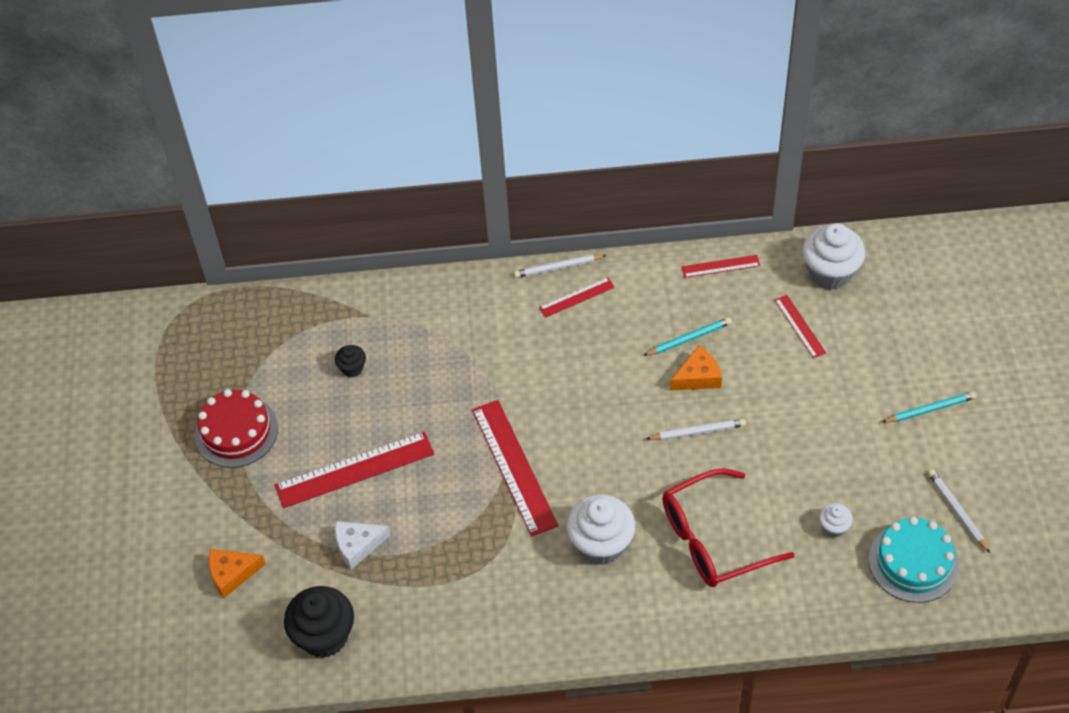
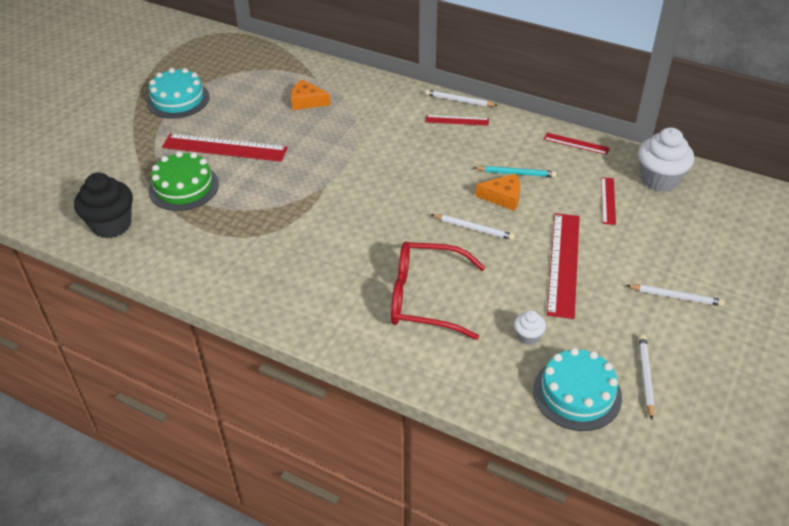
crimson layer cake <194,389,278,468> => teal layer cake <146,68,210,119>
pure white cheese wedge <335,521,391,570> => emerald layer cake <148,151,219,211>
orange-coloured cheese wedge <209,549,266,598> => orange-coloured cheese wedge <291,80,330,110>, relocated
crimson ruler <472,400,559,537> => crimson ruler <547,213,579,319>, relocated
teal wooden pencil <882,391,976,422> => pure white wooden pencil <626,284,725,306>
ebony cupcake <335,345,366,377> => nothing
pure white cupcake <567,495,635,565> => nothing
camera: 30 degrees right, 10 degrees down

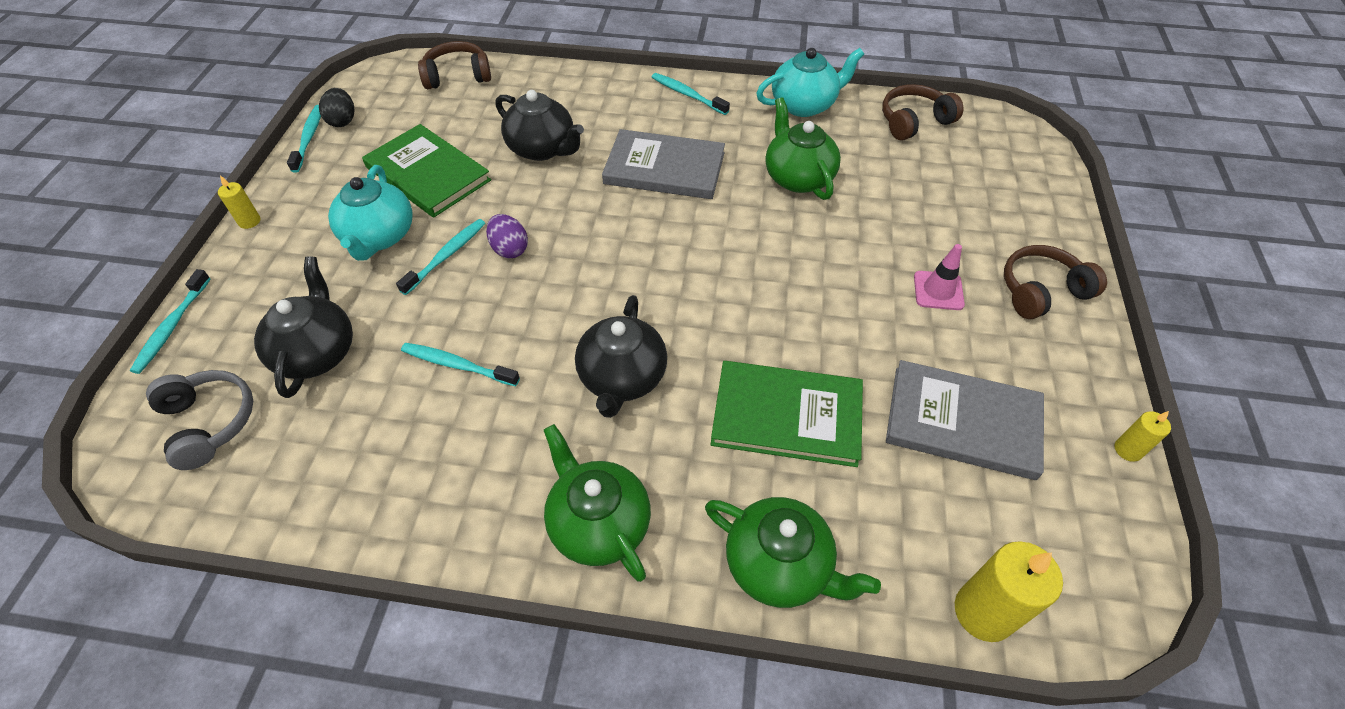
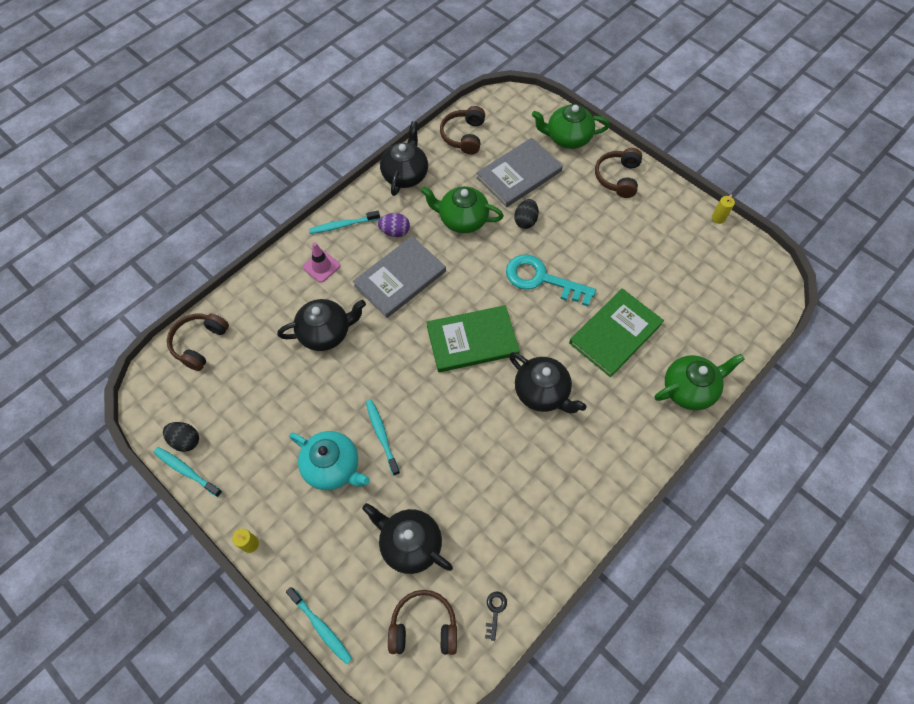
rosy traffic cone <914,244,965,310> => rosy traffic cone <303,242,340,283>, relocated
purple egg shape <486,214,528,258> => purple egg shape <378,213,410,237>, relocated
teal tea pot <756,48,864,117> => ebony tea pot <380,121,428,196>
gray headphones <146,370,253,470> => dark brown headphones <388,590,457,655>
emerald hardcover <362,124,491,218> => emerald hardcover <426,305,520,372>, relocated
gray hardcover <886,360,1044,480> => gray hardcover <476,138,563,207>, relocated
nothing => ebony latchkey <485,592,507,641>
nothing => teal latchkey <506,255,596,306>
nothing => ebony egg shape <514,199,539,229>
emerald tea pot <544,424,651,582> => emerald tea pot <532,104,610,149>, relocated
teal dental brush <401,343,520,386> => nothing
bright yellow pillar candle <955,541,1063,642> => nothing
camera: 55 degrees left, 10 degrees up

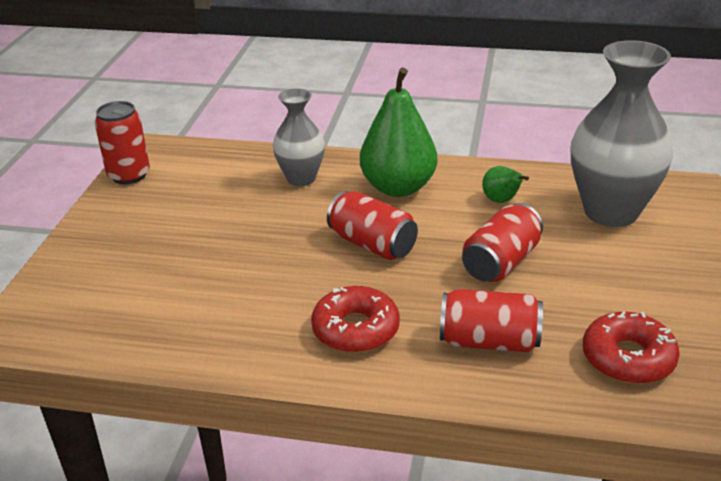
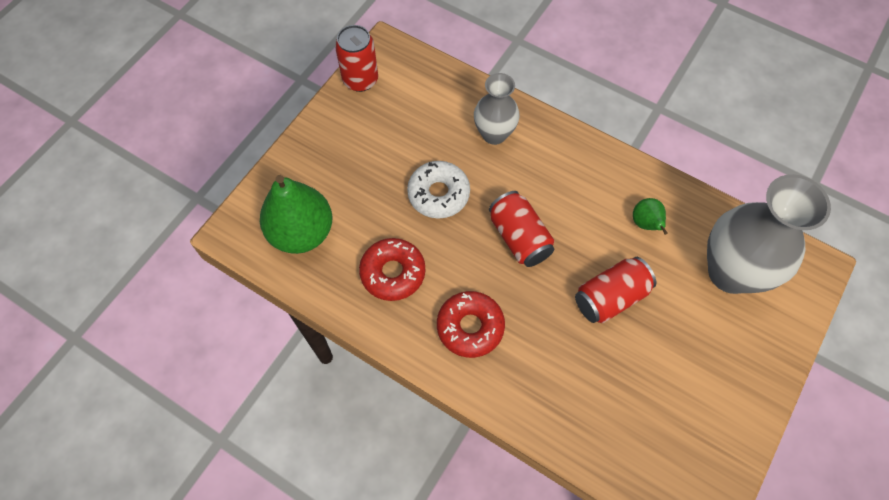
emerald toy pear <360,68,437,197> => emerald toy pear <260,175,332,254>, relocated
crimson glazed donut <583,311,680,384> => crimson glazed donut <359,238,425,301>, relocated
nothing => pure white glazed donut <407,161,470,219>
crimson can <440,289,543,353> => nothing
camera: 20 degrees right, 30 degrees up

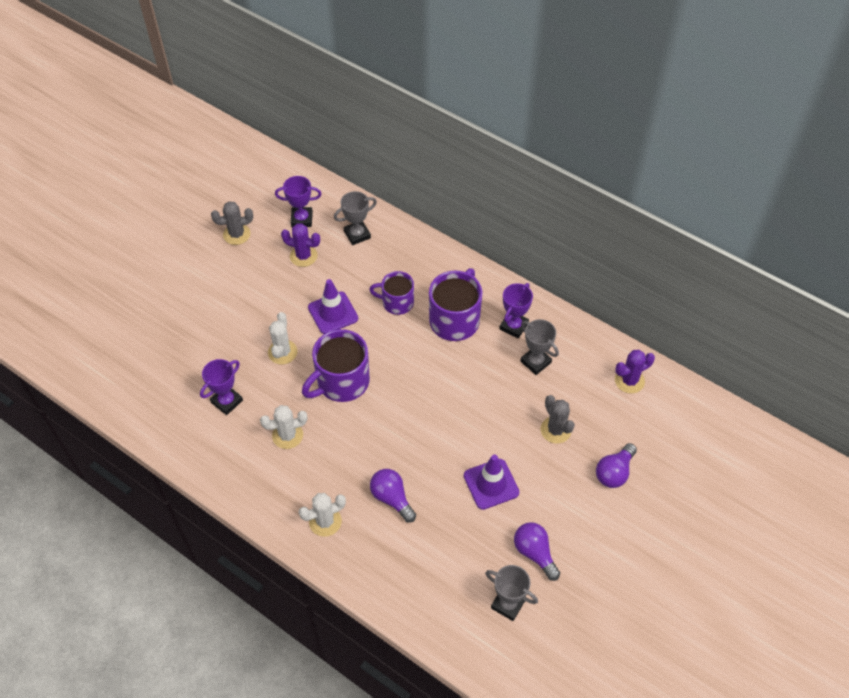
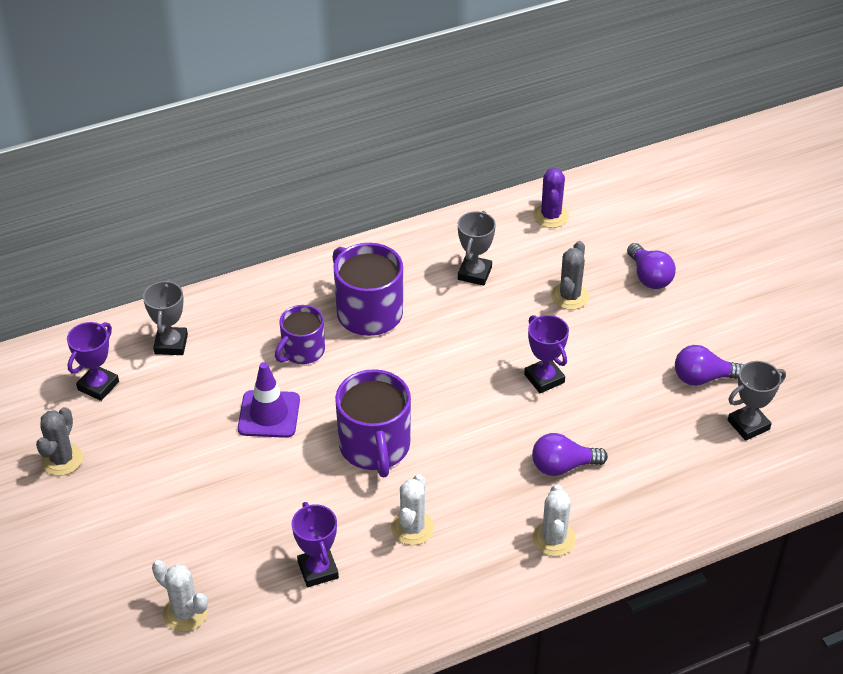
pure white saguaro cactus <268,312,297,364> => pure white saguaro cactus <152,560,208,632>, relocated
gray award cup <520,319,559,375> => gray award cup <458,211,496,286>, 60 degrees counterclockwise
purple award cup <499,283,533,338> => purple award cup <524,315,569,393>, relocated
gray saguaro cactus <540,395,575,444> => gray saguaro cactus <551,241,589,310>, 75 degrees counterclockwise
purple saguaro cactus <281,223,320,267> => nothing
purple traffic cone <464,455,519,510> => nothing
camera: 60 degrees left, 10 degrees down

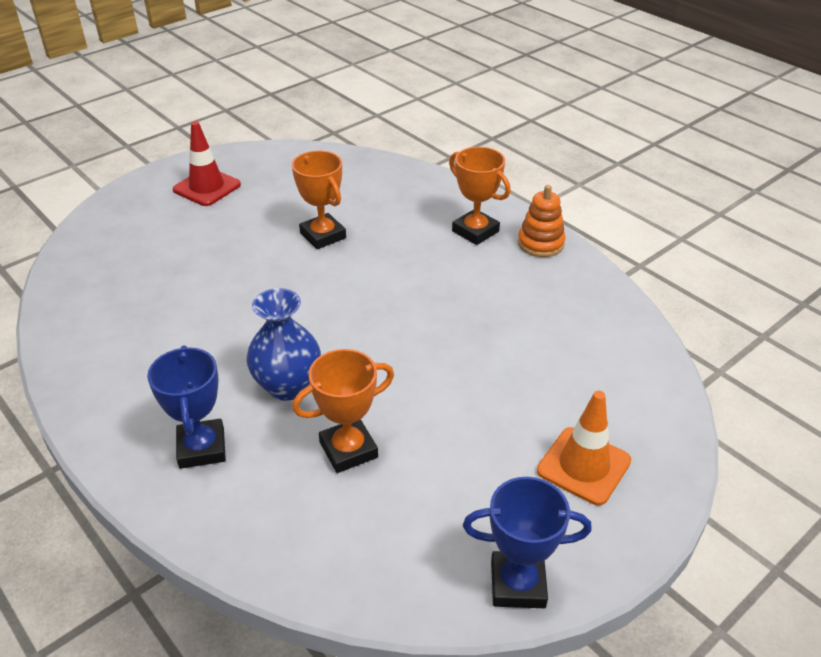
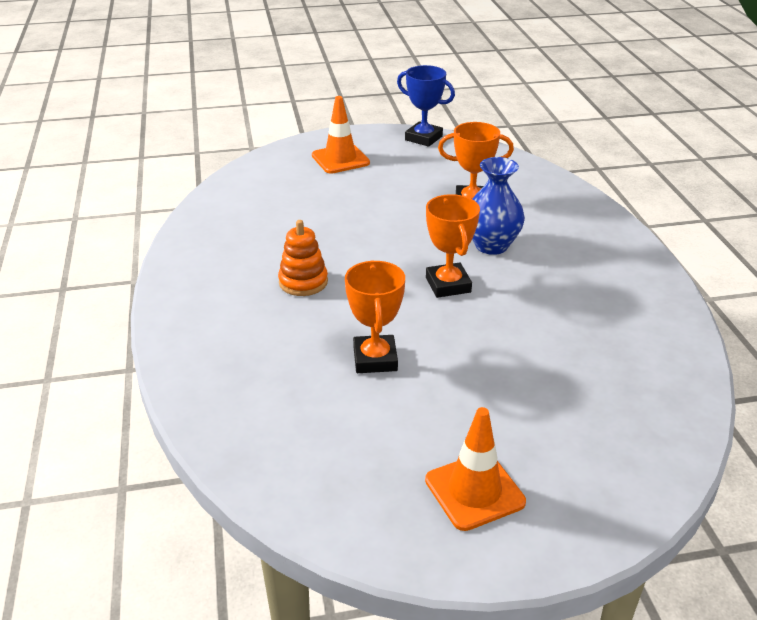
orange-coloured ring stacker <518,185,566,257> => orange-coloured ring stacker <278,220,328,296>, relocated
crimson traffic cone <173,121,241,206> => orange-coloured traffic cone <425,407,526,531>
orange-coloured award cup <449,147,511,245> => orange-coloured award cup <426,194,480,298>, relocated
royal blue award cup <147,345,226,469> => nothing
camera: 150 degrees left, 5 degrees down

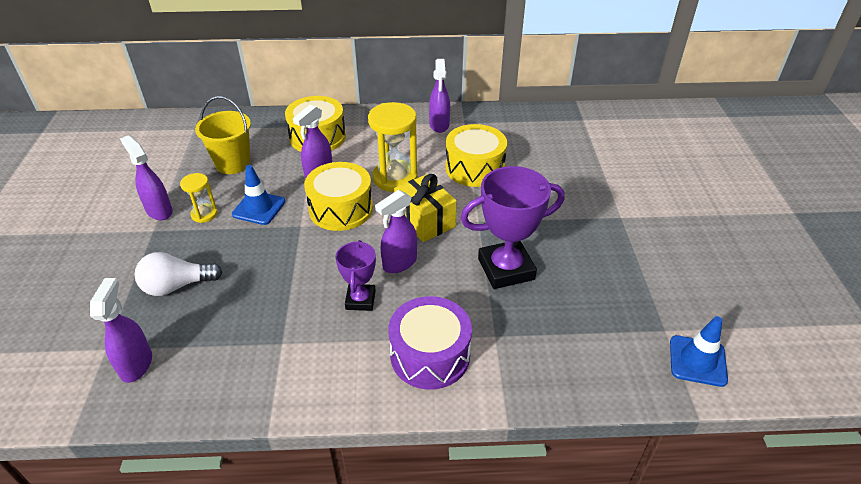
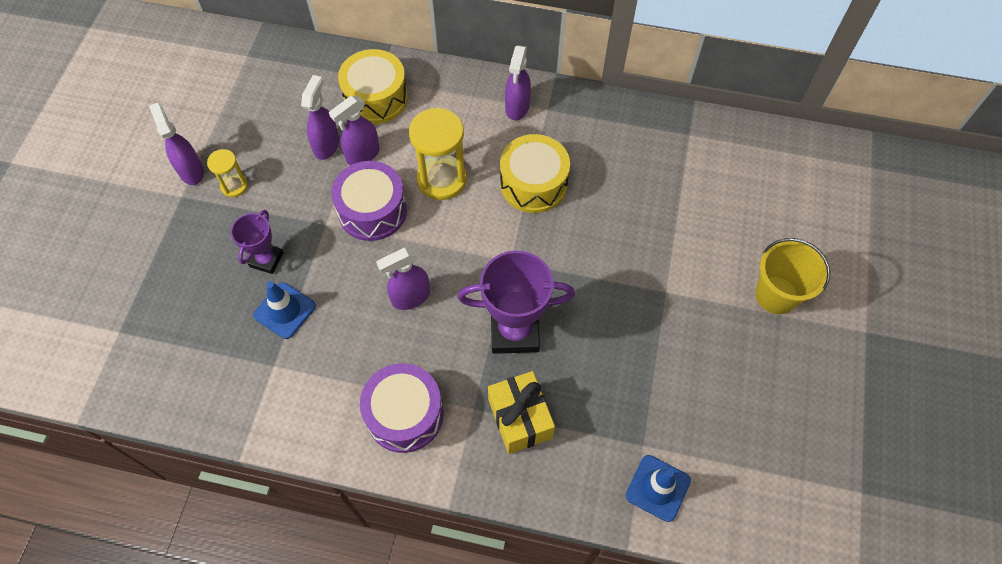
purple award cup <335,240,376,311> => purple award cup <231,210,283,274>, relocated
royal blue traffic cone <232,165,285,225> => royal blue traffic cone <253,282,316,339>, relocated
purple spray cleaner <90,278,152,383> => purple spray cleaner <301,75,339,160>, relocated
bright yellow toy drum <304,162,373,231> => purple toy drum <331,161,407,241>
bright yellow gift <394,174,457,242> => bright yellow gift <488,371,555,454>, relocated
bright yellow sand bucket <195,96,251,174> => bright yellow sand bucket <755,238,830,314>, relocated
pure white light bulb <135,252,222,296> => nothing
camera: 15 degrees right, 20 degrees up

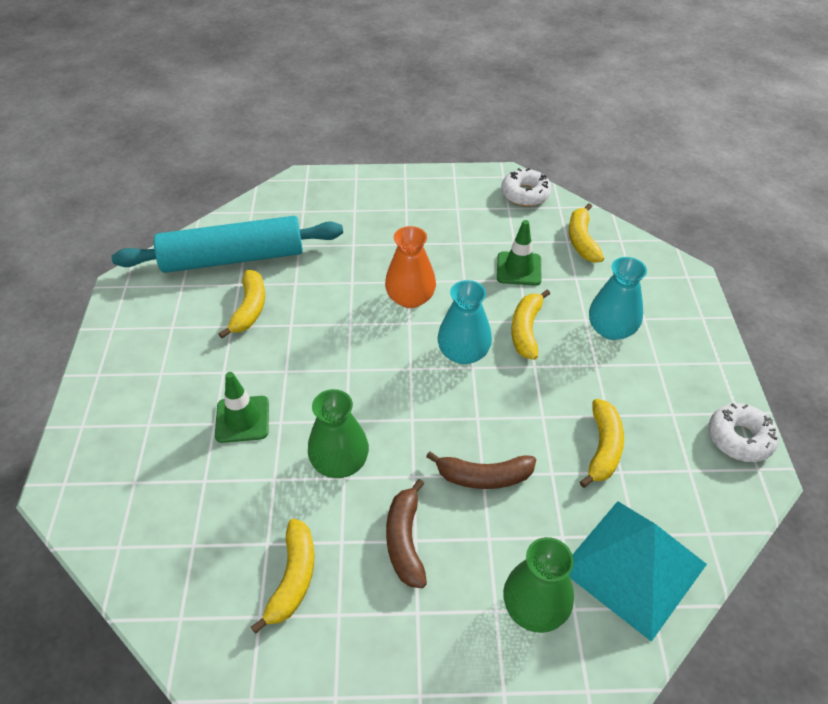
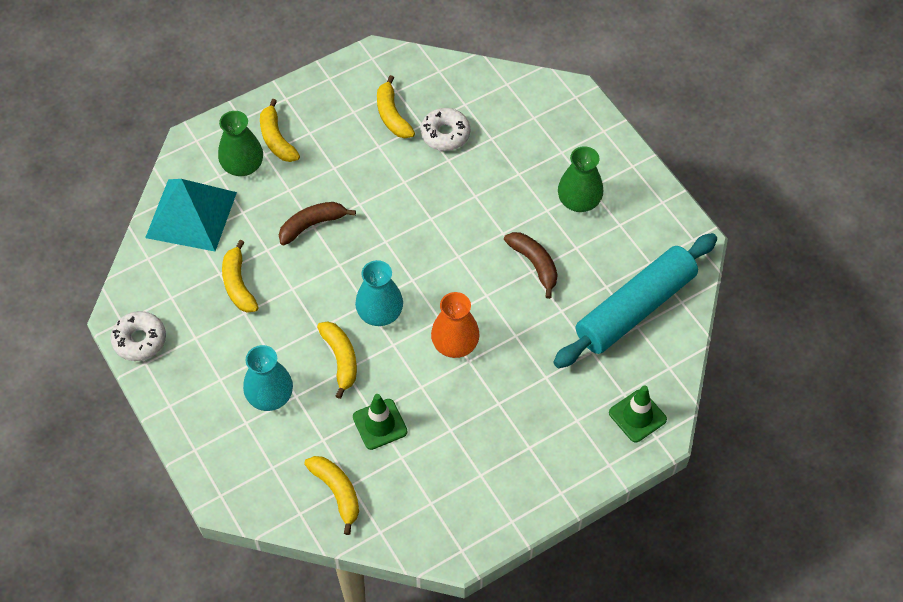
bright yellow banana <219,270,265,339> => bright yellow banana <260,99,300,162>, relocated
pure white glazed donut <501,168,552,207> => pure white glazed donut <420,108,470,151>, relocated
dark brown banana <386,479,427,588> => dark brown banana <504,232,558,299>, relocated
emerald vase <308,389,369,478> => emerald vase <558,146,603,212>, relocated
emerald traffic cone <215,372,269,443> => emerald traffic cone <609,385,667,442>, relocated
camera: 150 degrees right, 10 degrees up

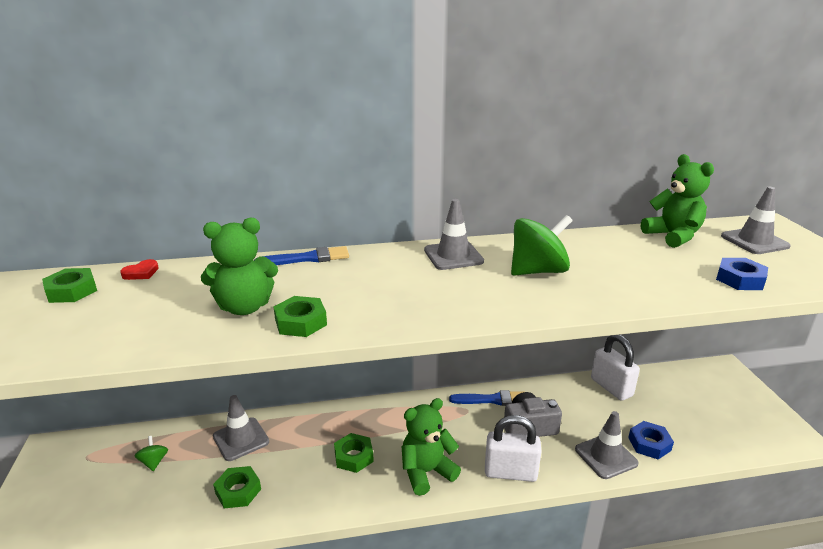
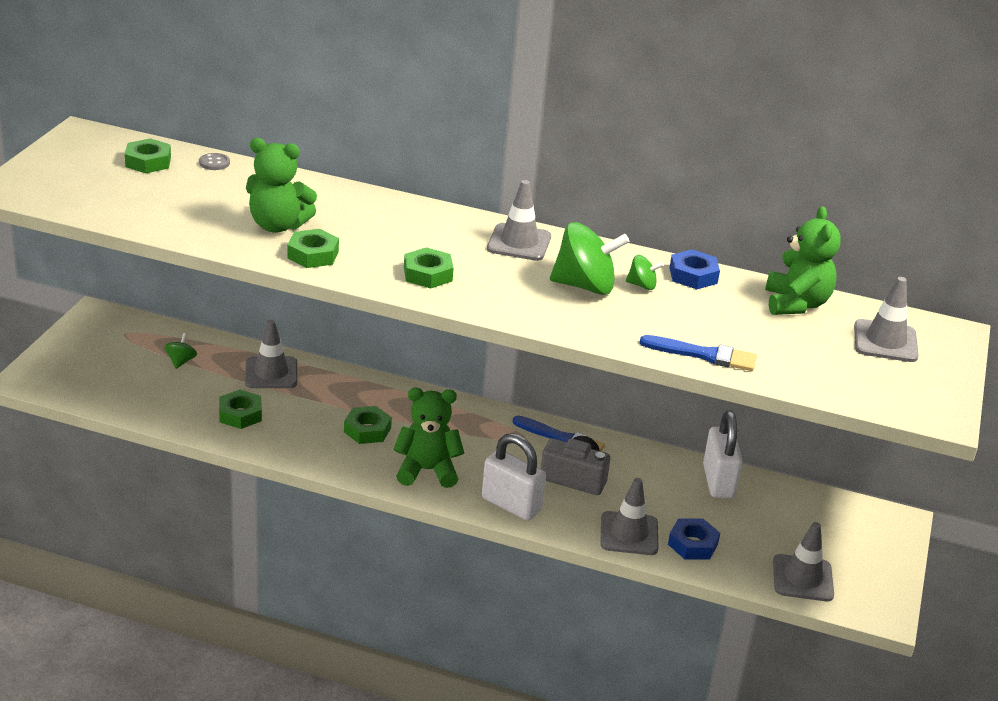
crimson heart shape <120,259,159,280> => gray shirt button <199,153,230,170>
nothing => emerald nut <404,247,453,289>
nothing => emerald toy top <626,255,664,290>
royal blue paintbrush <254,246,349,265> => royal blue paintbrush <640,335,757,371>, relocated
royal blue nut <716,258,768,290> => royal blue nut <670,249,720,289>, relocated
nothing => gray traffic cone <773,522,834,601>
camera: 25 degrees right, 5 degrees up

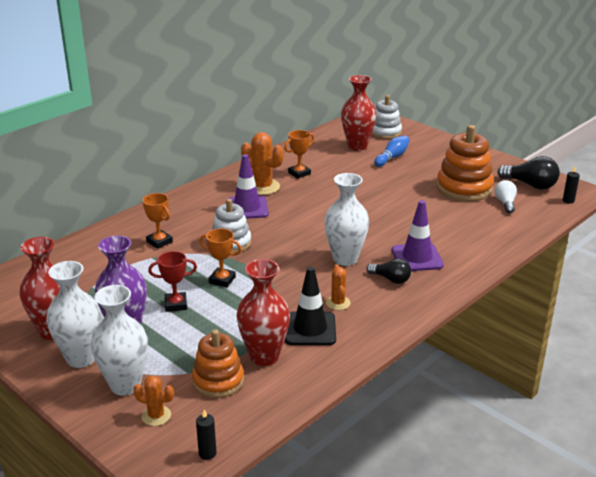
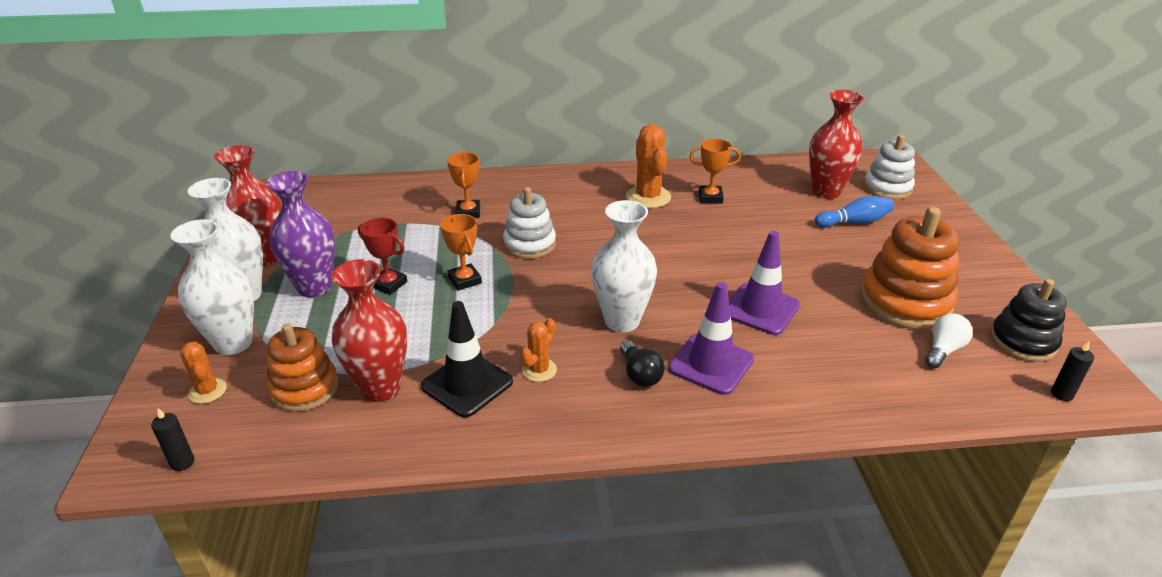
purple traffic cone <226,154,269,219> => purple traffic cone <729,231,800,335>, relocated
ebony light bulb <497,156,560,190> => ebony ring stacker <990,279,1067,362>
camera: 40 degrees right, 5 degrees up

